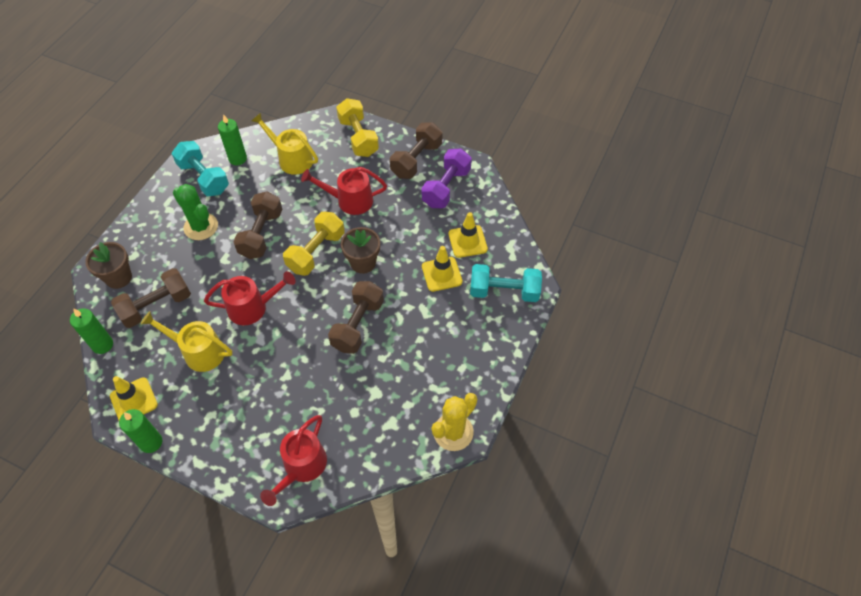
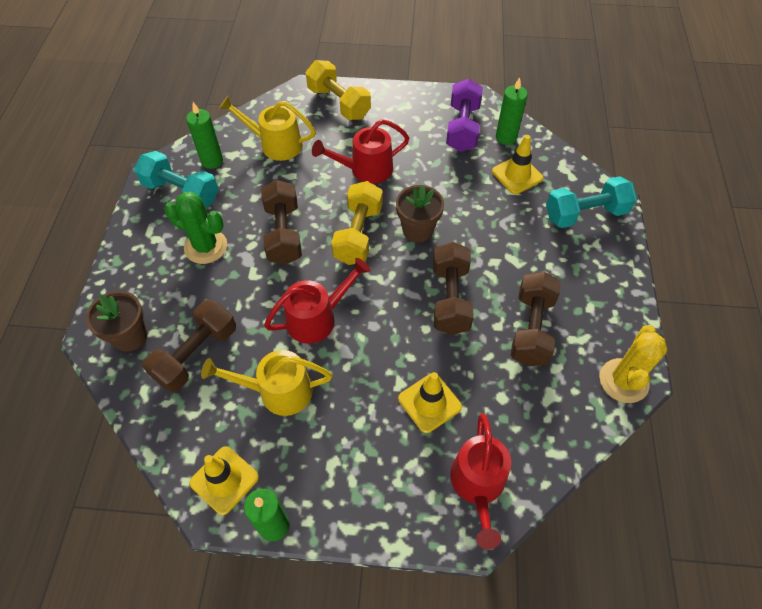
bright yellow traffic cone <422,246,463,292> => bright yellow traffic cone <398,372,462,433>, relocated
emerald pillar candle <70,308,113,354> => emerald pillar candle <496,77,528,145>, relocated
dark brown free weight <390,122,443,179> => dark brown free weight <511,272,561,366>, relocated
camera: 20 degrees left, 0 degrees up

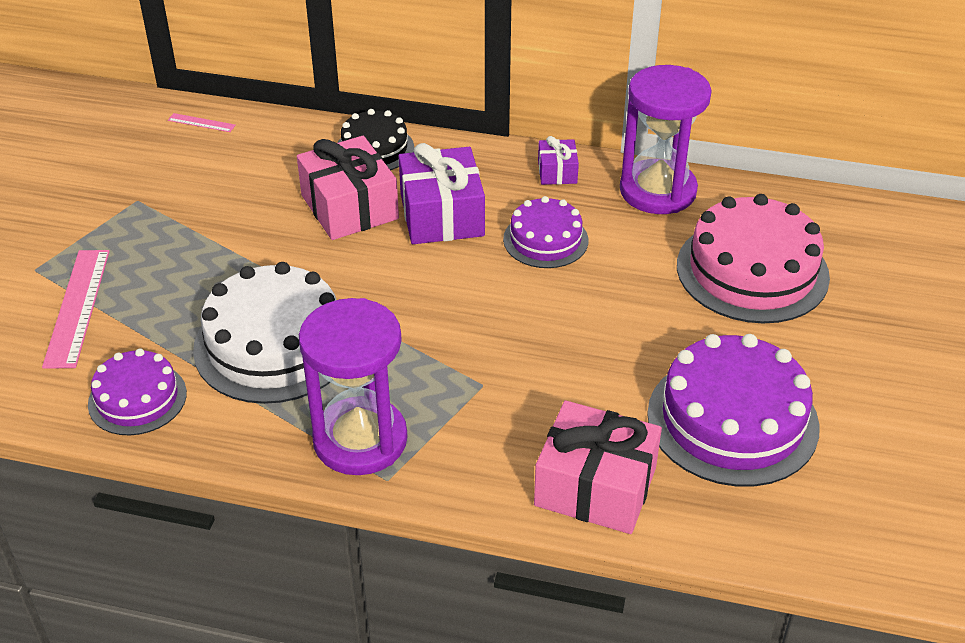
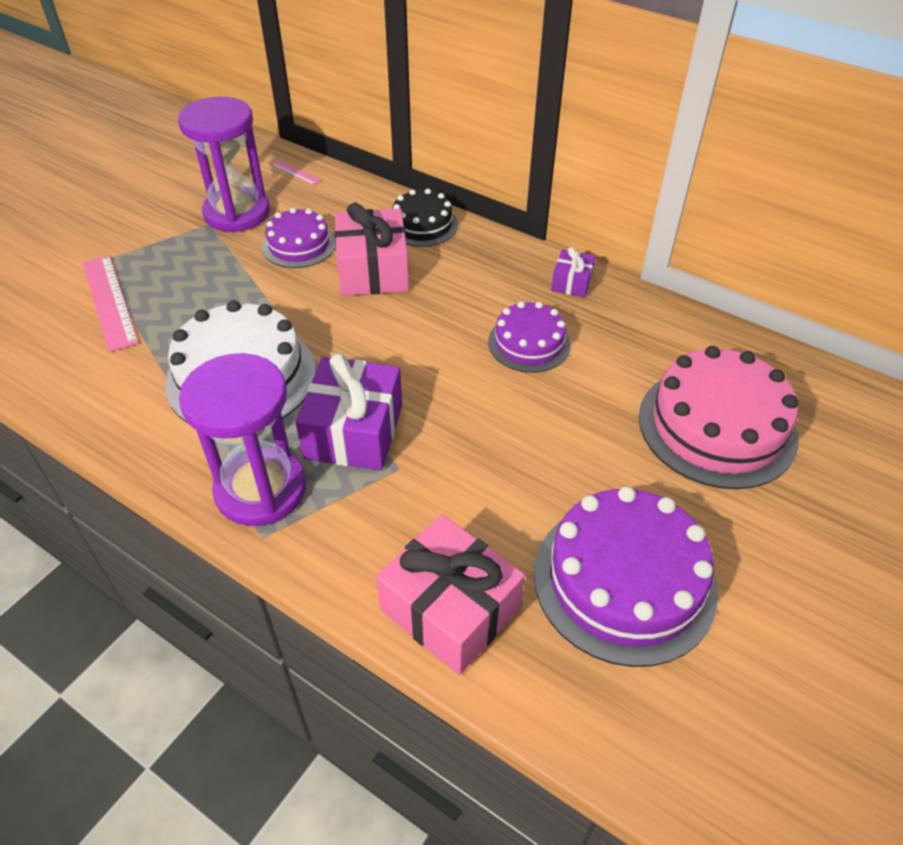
rosy ruler <42,250,110,369> => rosy ruler <83,255,139,352>, 45 degrees counterclockwise
purple hourglass <620,65,712,214> => purple hourglass <178,97,270,233>, relocated
purple layer cake <88,348,187,435> => purple layer cake <262,208,336,268>, relocated
purple gift <399,143,485,244> => purple gift <295,353,402,471>, relocated
camera: 20 degrees right, 5 degrees up

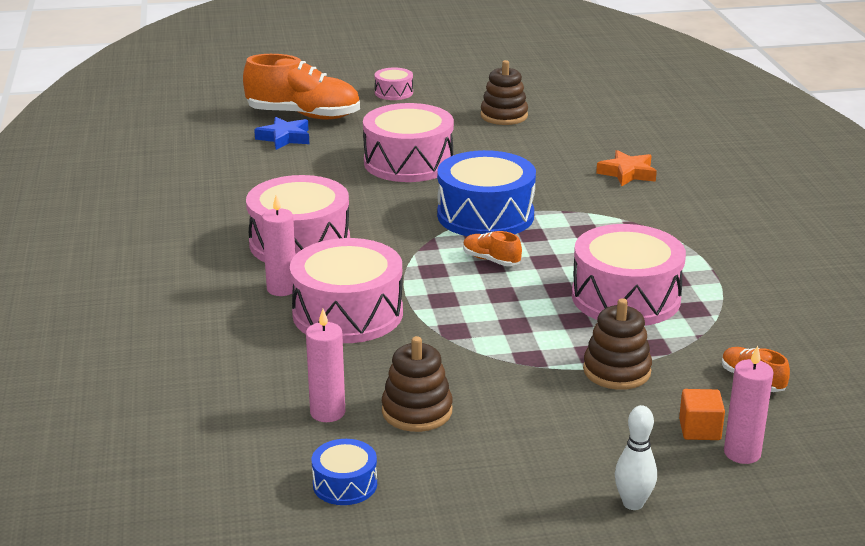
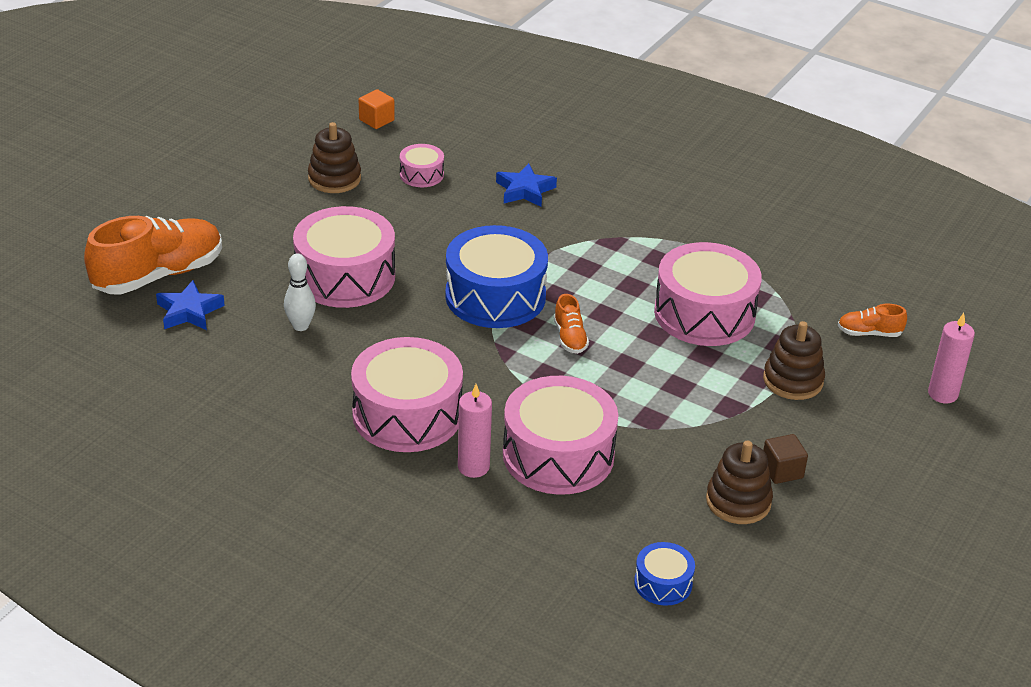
pure white tenpin <615,405,657,510> => pure white tenpin <284,253,316,331>, relocated
orange-coloured solid cube <679,389,725,440> => orange-coloured solid cube <359,89,395,129>, relocated
rosy toy drum <374,67,413,100> => rosy toy drum <400,144,444,187>, relocated
orange-coloured star <596,150,657,187> => royal blue star <496,163,557,207>
orange-coloured sneaker <463,231,522,266> => orange-coloured sneaker <554,294,589,354>, 90 degrees counterclockwise
royal blue toy drum <312,439,377,505> => royal blue toy drum <634,542,695,606>, relocated
nothing => dark brown solid cube <763,434,808,484>
rosy pillar candle <306,309,345,422> => nothing
camera: 50 degrees left, 10 degrees up

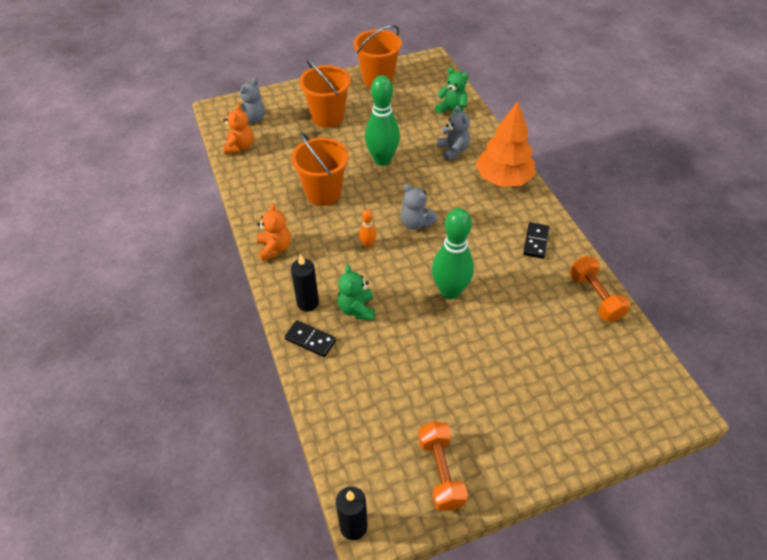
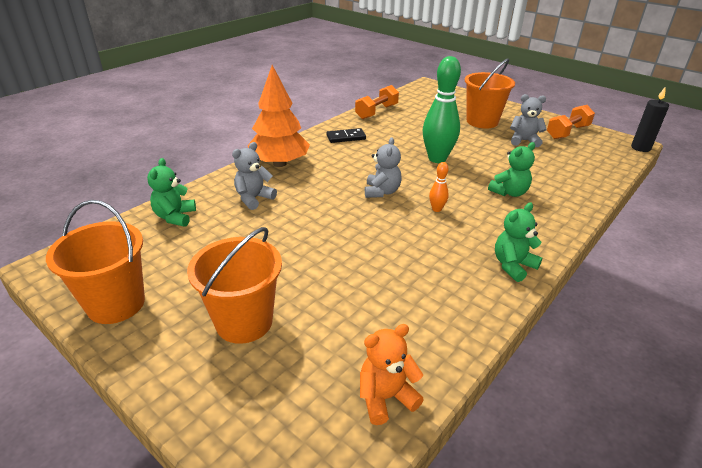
orange-coloured sand bucket <291,132,349,206> => orange-coloured sand bucket <465,58,515,128>, relocated
orange-coloured stuffed bear <257,203,291,261> => emerald stuffed bear <495,203,542,282>
gray stuffed bear <234,78,265,123> => gray stuffed bear <510,94,547,147>, relocated
ebony domino tile <285,320,336,357> => nothing
ebony pillar candle <291,254,319,312> => nothing
emerald tenpin <365,75,400,166> => nothing
camera: 120 degrees left, 15 degrees down

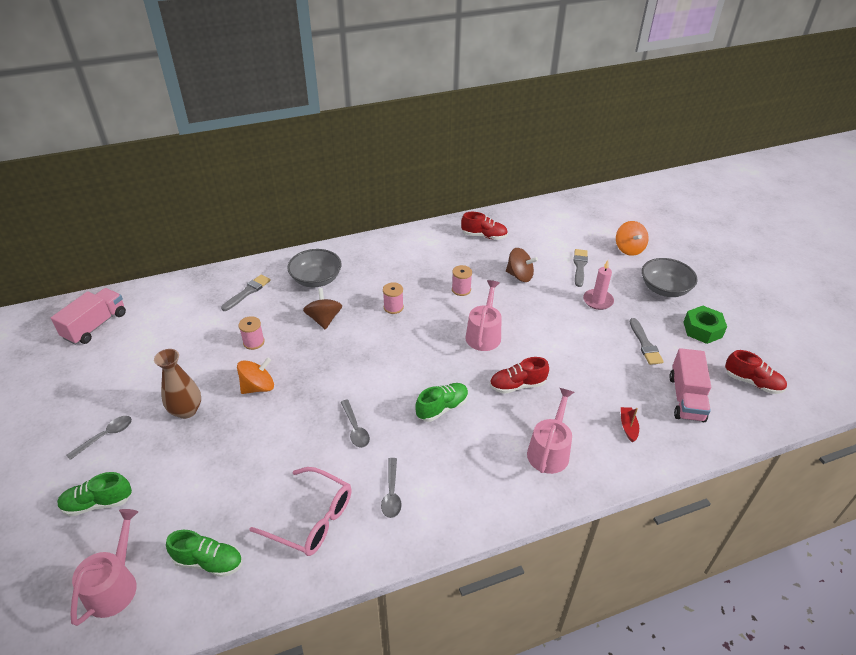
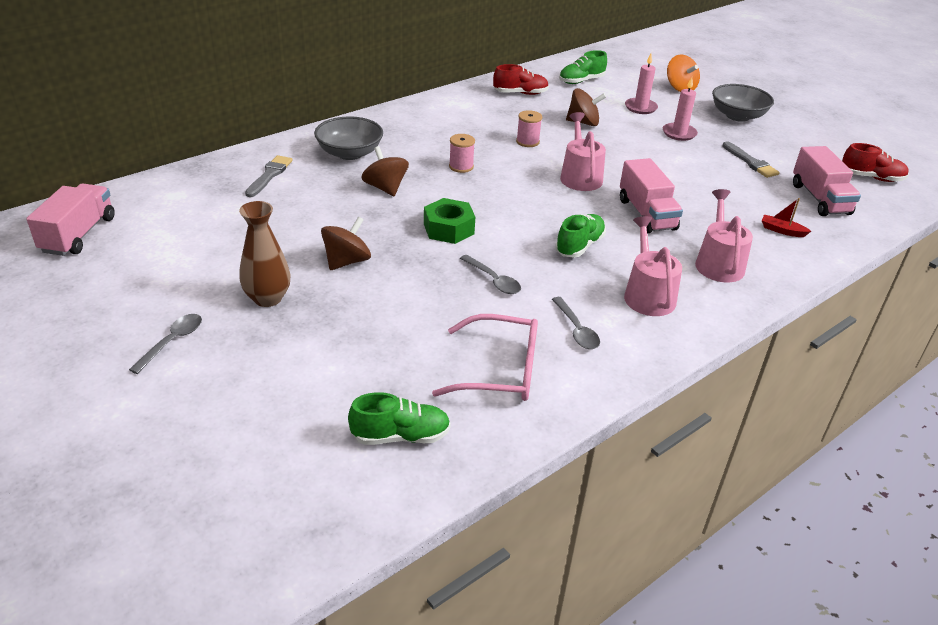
orange-coloured toy top <237,357,274,394> => dark brown toy top <321,217,371,270>
emerald nut <683,306,727,344> => emerald nut <424,198,475,244>, relocated
emerald sneaker <57,472,132,516> => emerald sneaker <559,50,607,84>, relocated
crimson sneaker <490,357,549,394> => rosy lorry <620,158,683,233>
rosy sprinkling can <70,509,138,626> => rosy sprinkling can <624,216,682,316>, relocated
gray paintbrush <574,249,588,287> => rosy pillar candle <625,54,658,114>
crimson toy boat <621,407,639,442> => crimson toy boat <761,198,811,237>, 45 degrees counterclockwise
rosy bobbin <238,316,265,350> => nothing
camera: 20 degrees left, 5 degrees down

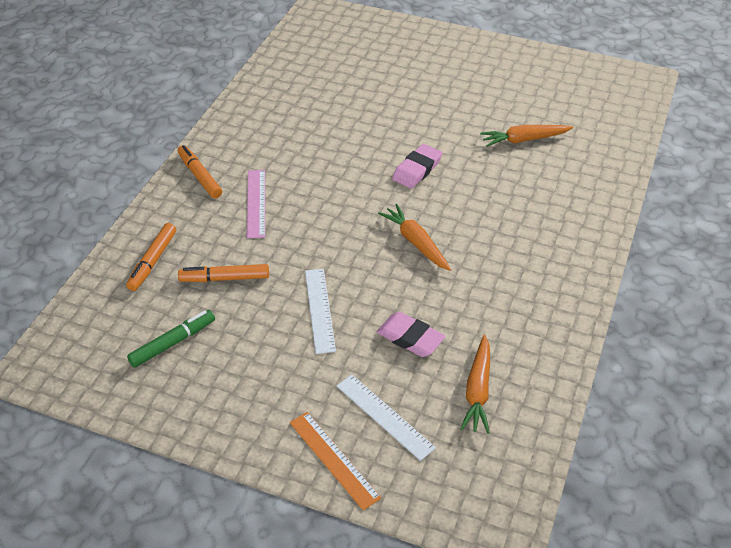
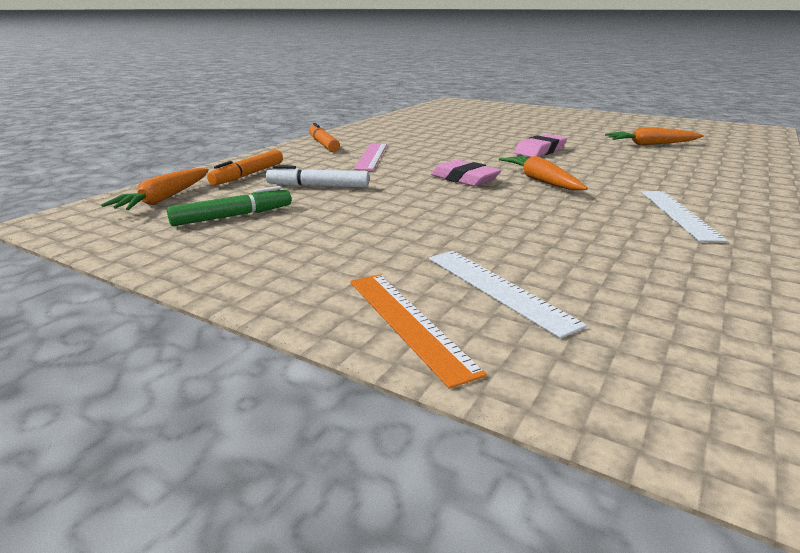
orange-coloured root vegetable <460,335,490,434> => orange-coloured root vegetable <101,168,209,210>, relocated
orange-coloured felt pen <178,264,269,282> => pure white felt pen <266,165,369,188>
rosy gum eraser <377,312,446,357> => rosy gum eraser <431,160,501,186>, relocated
pure white ruler <305,269,336,354> => pure white ruler <641,191,728,242>, relocated
camera: 10 degrees right, 20 degrees down

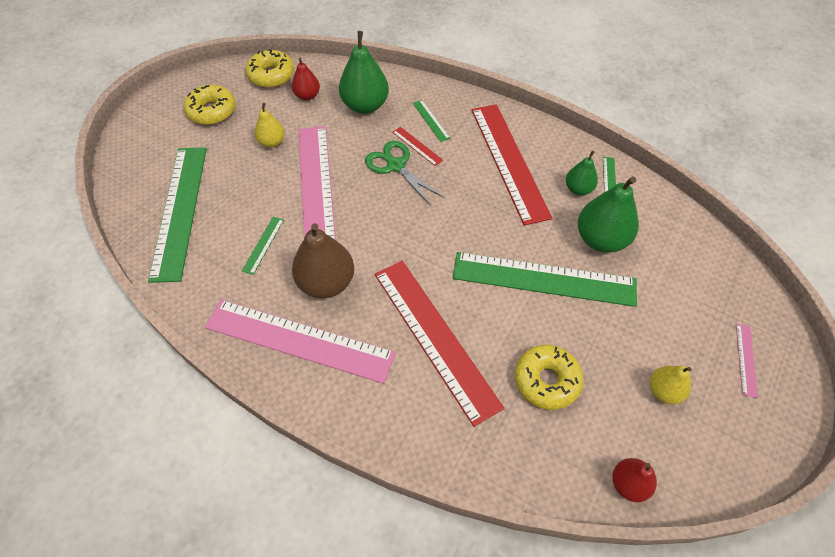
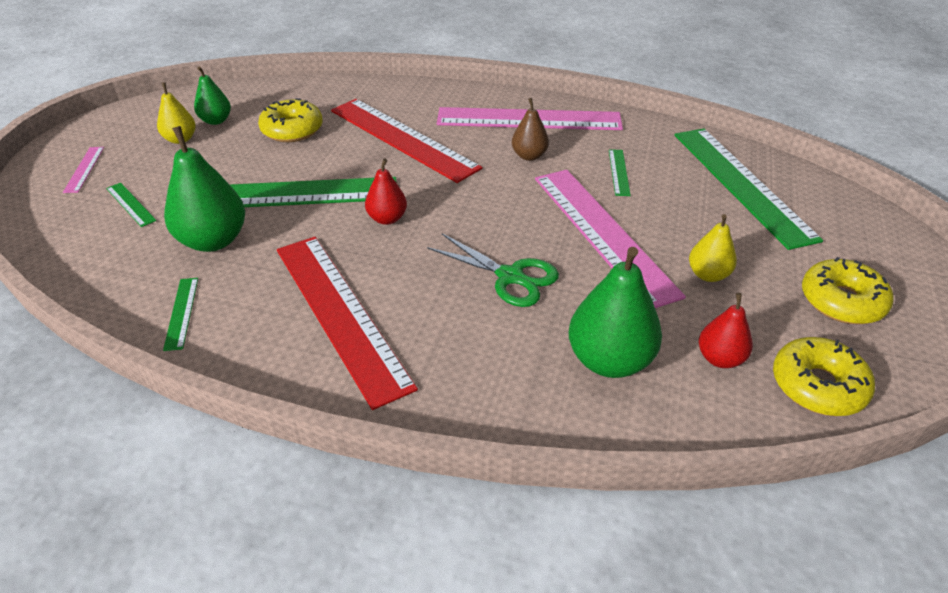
emerald ruler <413,100,450,142> => emerald ruler <106,183,157,227>, relocated
emerald toy pear <566,151,598,195> => emerald toy pear <194,66,231,125>, relocated
crimson toy pear <612,458,657,502> => crimson toy pear <365,159,407,225>, relocated
dark brown toy pear <292,223,354,298> => dark brown toy pear <512,98,549,161>, x0.57
crimson ruler <392,127,443,166> => nothing
camera: 165 degrees right, 15 degrees down

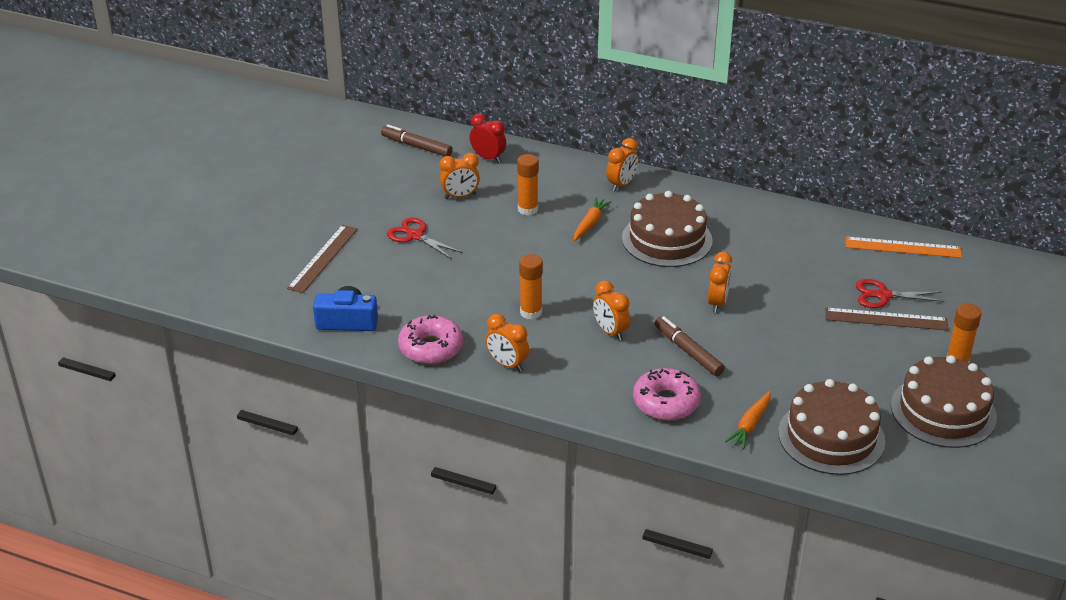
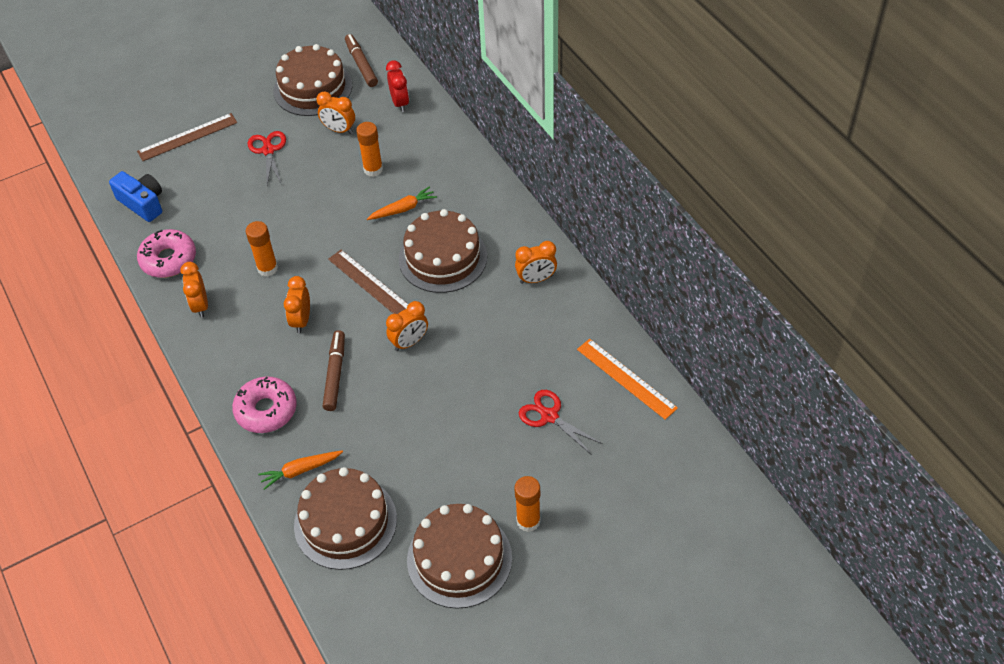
nothing => dark brown layer cake <273,44,352,116>
dark brown ruler <825,308,949,331> => dark brown ruler <328,250,409,314>, relocated
orange-coloured alarm clock <606,138,638,191> => orange-coloured alarm clock <515,241,557,284>, relocated
camera: 40 degrees right, 15 degrees up

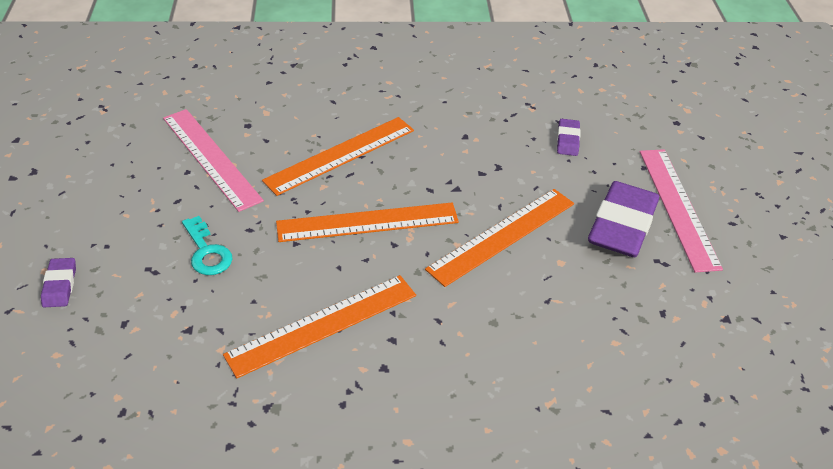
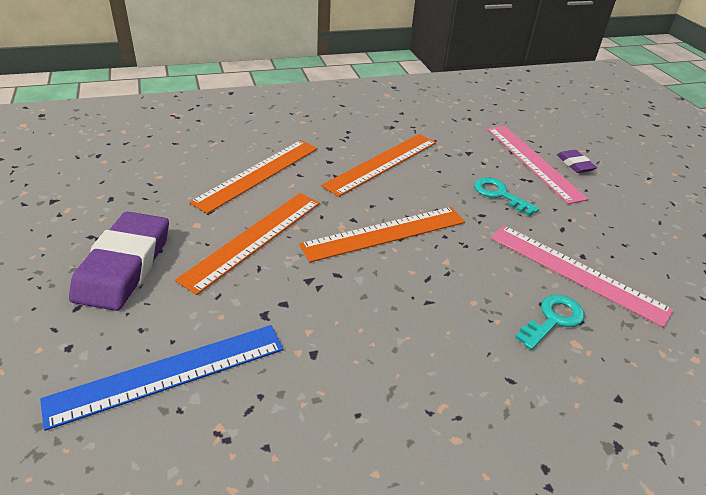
purple gum eraser <557,119,581,156> => royal blue ruler <40,325,284,431>
orange-coloured ruler <262,117,414,196> => orange-coloured ruler <189,140,318,214>, relocated
rosy ruler <640,149,723,273> => rosy ruler <487,126,588,204>, relocated
nothing => teal latchkey <515,295,584,350>
camera: 165 degrees right, 5 degrees down

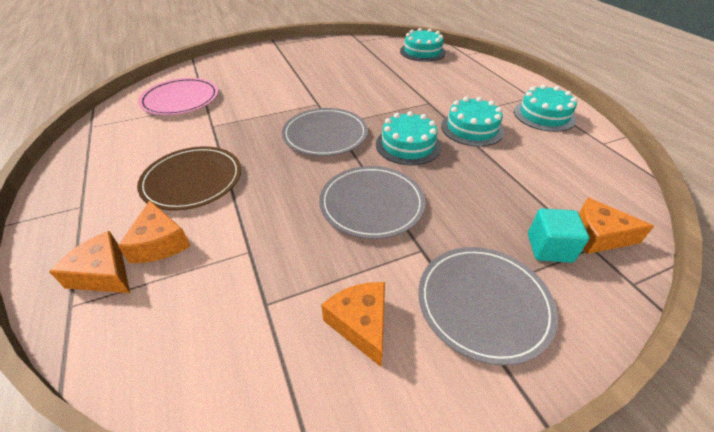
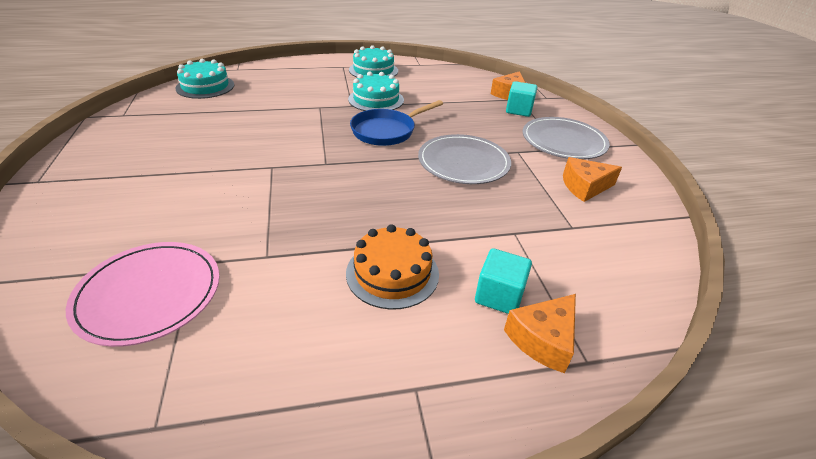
dark brown flat dish <137,146,241,210> => orange-coloured layer cake <346,224,439,310>
teal layer cake <376,111,441,165> => royal blue skillet <350,100,443,146>
orange-coloured cheese wedge <118,200,190,263> => teal solid cube <475,249,532,314>
gray flat dish <282,108,368,156> => nothing
camera: 80 degrees left, 5 degrees down

